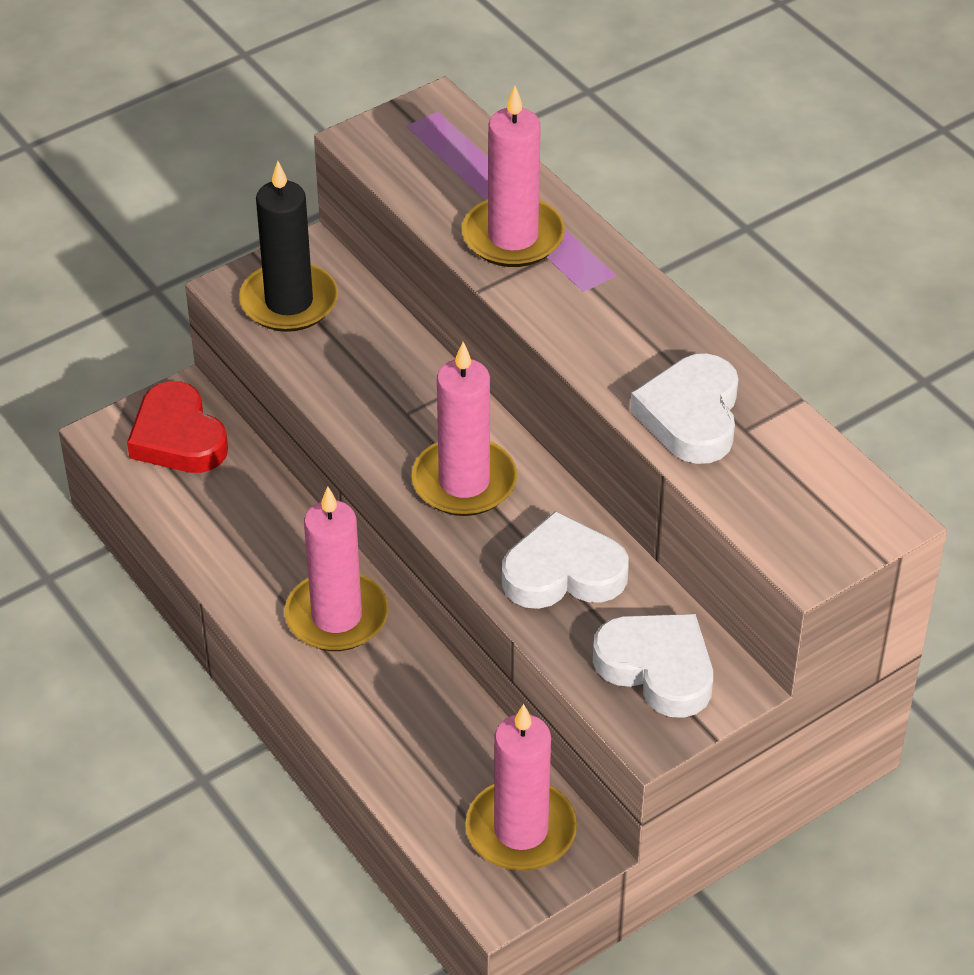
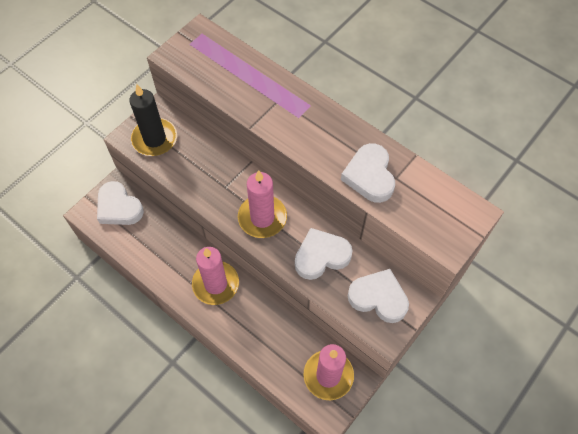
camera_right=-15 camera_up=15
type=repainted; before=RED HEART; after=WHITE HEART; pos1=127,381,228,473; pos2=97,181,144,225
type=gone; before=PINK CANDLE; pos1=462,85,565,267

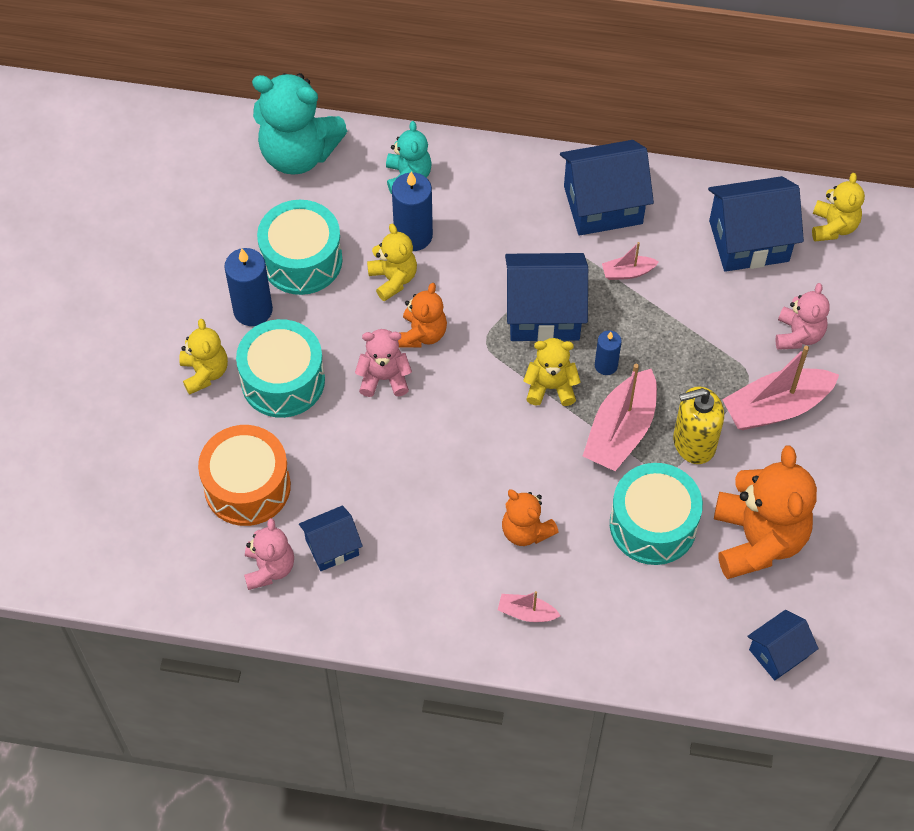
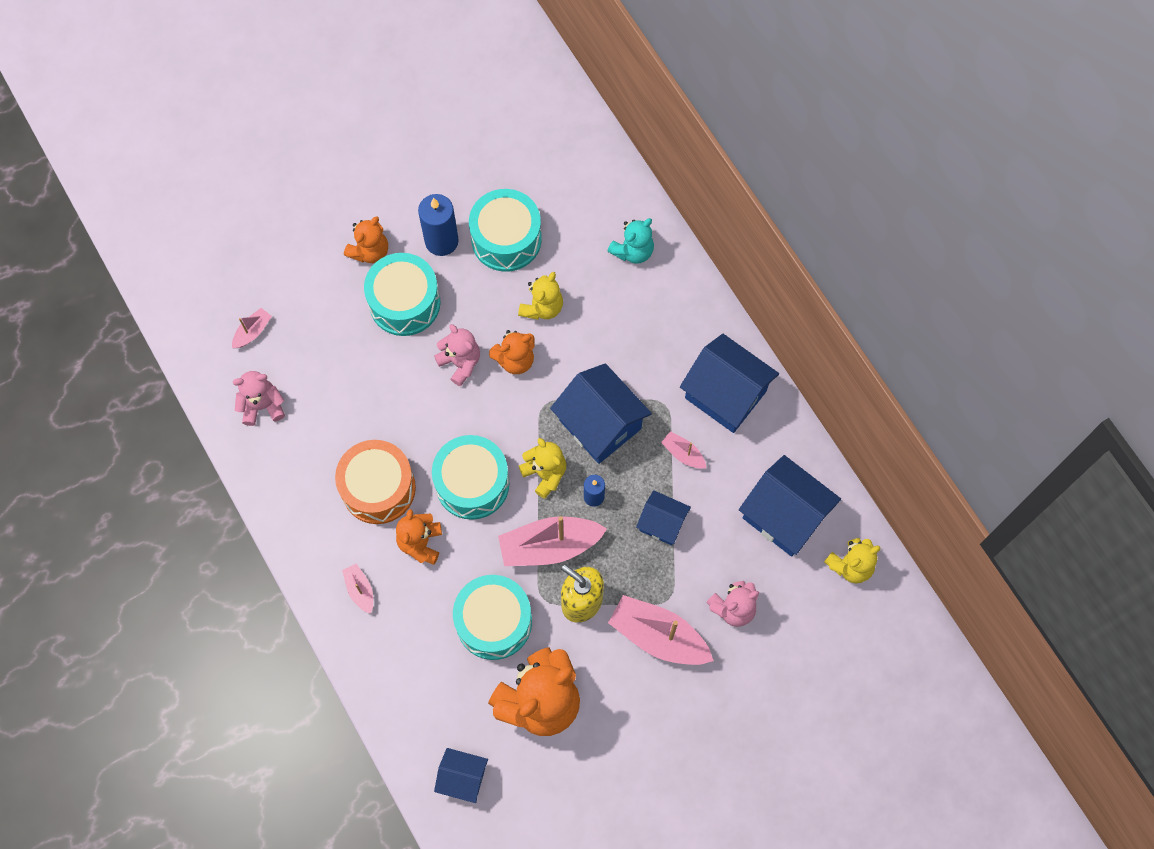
camera_right=50 camera_up=10
type=new; after=PINK BOAT; pos2=232,308,272,348
type=rotated; before=PINK TEDDY BEAR; pos1=244,518,294,590; pos2=233,371,285,426; turn=-150
type=shifted; before=ORANGE DRUM; pos1=198,425,291,526; pos2=335,440,416,524
type=repainted; before=YELLOW TEDDY BEAR; after=ORANGE TEDDY BEAR; pos1=179,319,228,395; pos2=344,216,388,263
type=new; after=TURQUOISE DRUM; pos2=432,435,510,520
type=shifted; before=BLUE HOUSE; pos1=299,505,363,571; pos2=636,490,691,545
type=gone; before=TURQUOISE TEDDY BEAR; pos1=252,73,347,175
type=gone; before=BLUE CANDLE; pos1=392,172,433,251

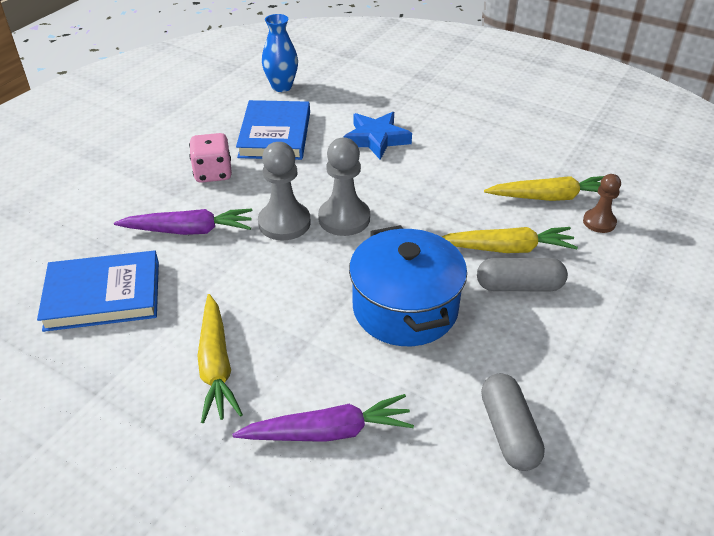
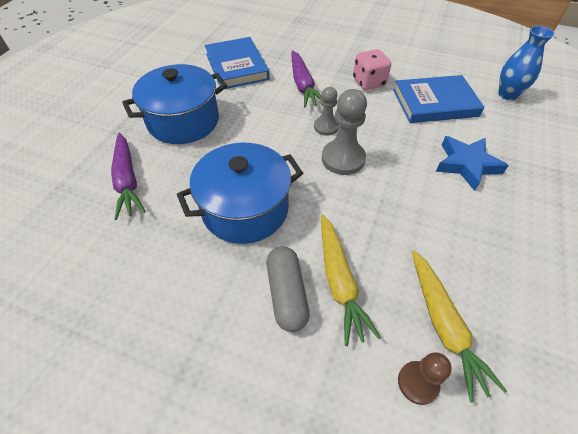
camera_right=80 camera_up=10
type=swapped; before=YELLOW CARROT; after=BLUE POT; pos1=197,294,243,423; pos2=122,64,227,144
type=scaled; before=GREY PAWN; pos1=258,142,310,240; pos2=314,87,339,136; scale=0.62
type=gone; before=GREY CAPSULE; pos1=481,373,545,471

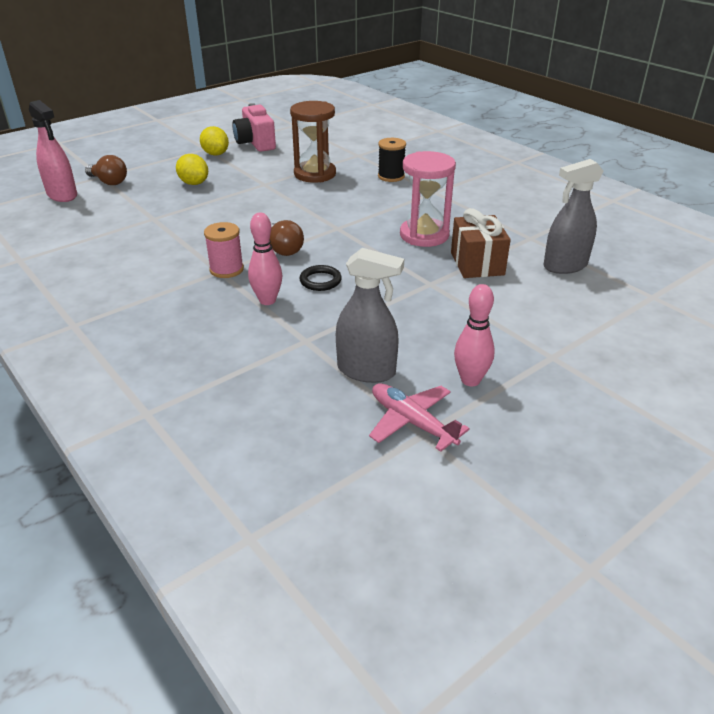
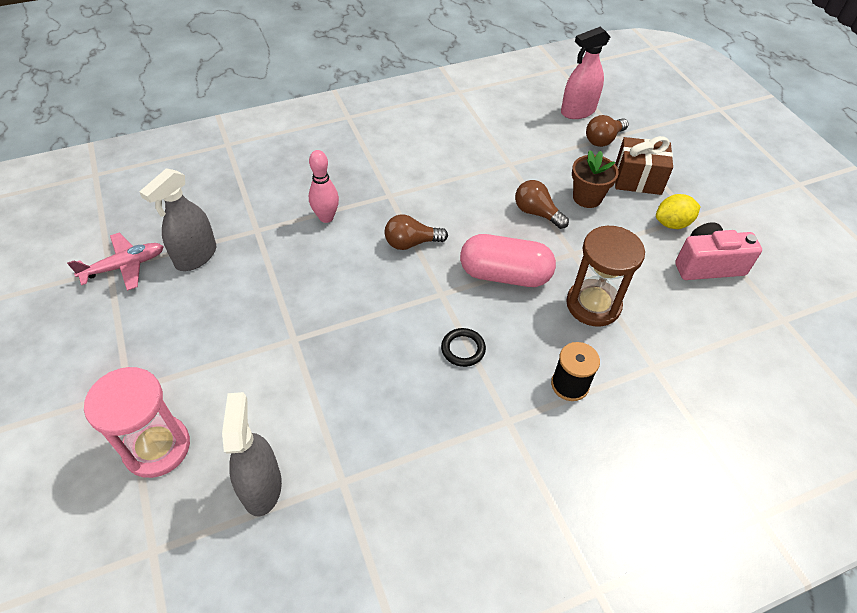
camera_right=105 camera_up=15
type=shifted; before=PINK HOURGLASS; pos1=400,151,456,247; pos2=84,367,190,478
type=shifted; before=BLACK RING; pos1=300,265,342,291; pos2=441,328,486,367
type=new; after=PINK CAPSULE; pos2=460,234,556,287
type=new; after=BROWN LIGHT BULB; pos2=515,180,569,229
type=swapped; before=YELLOW LEMON; after=BROWN FLOWER POT; pos1=176,154,208,185; pos2=572,150,619,208
type=shifted; before=BROWN GIFT; pos1=451,208,511,278; pos2=615,136,673,195
type=gone; before=PINK SPOOL; pos1=204,222,244,278
type=gone; before=PINK BOWLING PIN; pos1=454,284,495,386

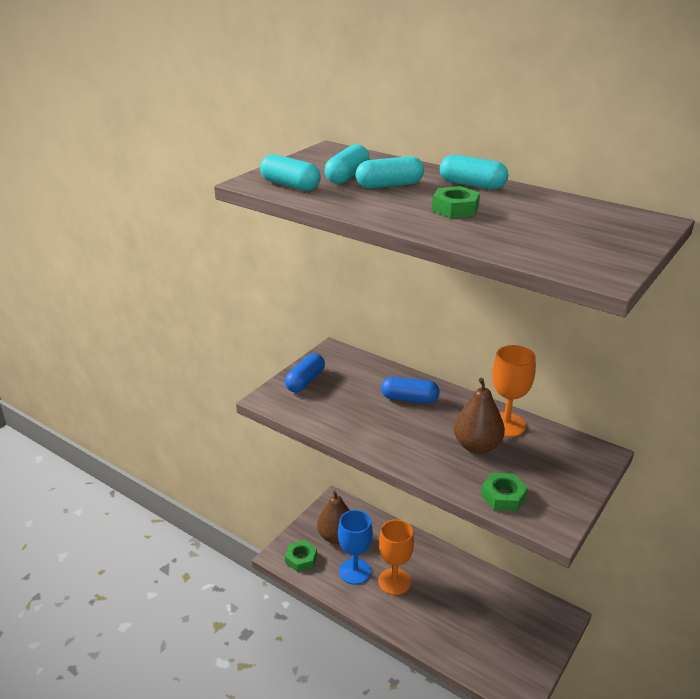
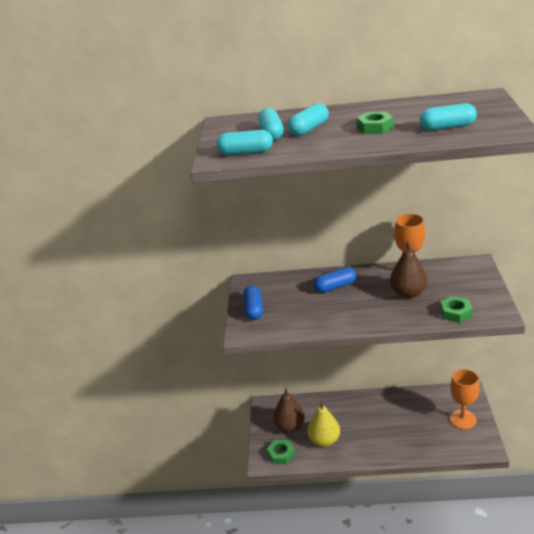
camera_right=-30 camera_up=0
type=swapped; before=BLUE GOBLET; after=YELLOW PEAR; pos1=338,510,373,585; pos2=308,402,340,447
type=shifted; before=TURQUOISE CAPSULE; pos1=440,155,508,190; pos2=419,103,477,131
type=shifted; before=ORANGE GOBLET; pos1=378,519,414,595; pos2=450,369,480,429

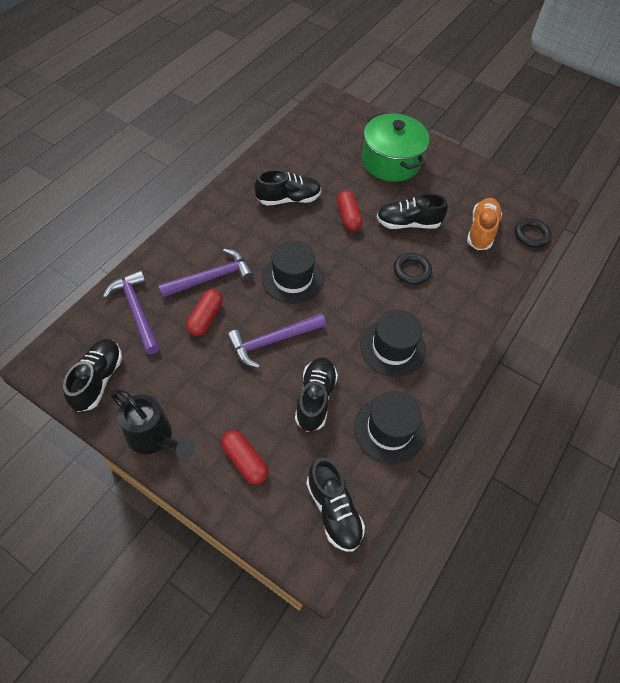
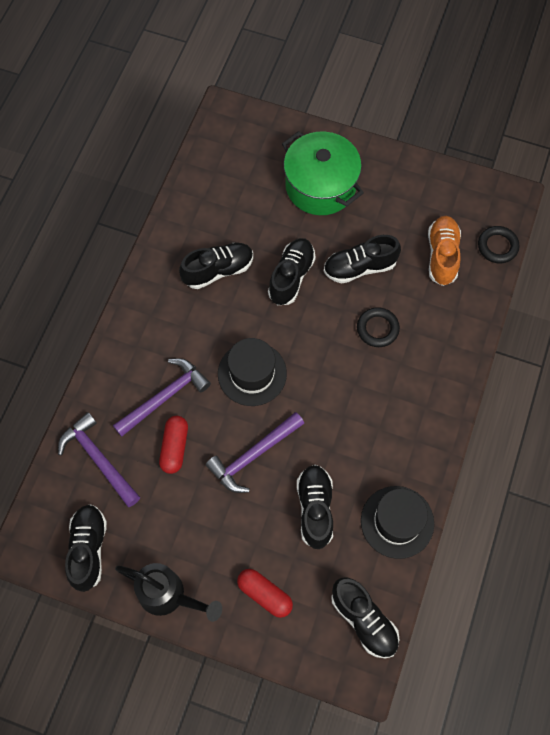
camera_right=-10 camera_up=10
type=swapped; before=RED CAPSULE; after=BLACK SHOE; pos1=337,191,363,231; pos2=268,238,316,305
type=gone; before=BLACK HAT; pos1=360,309,426,377

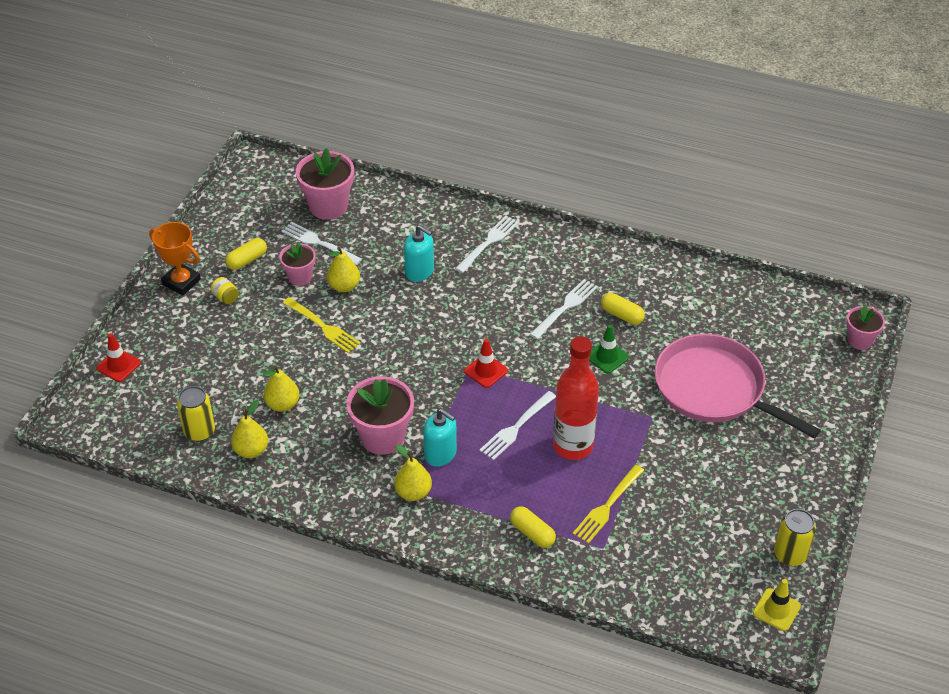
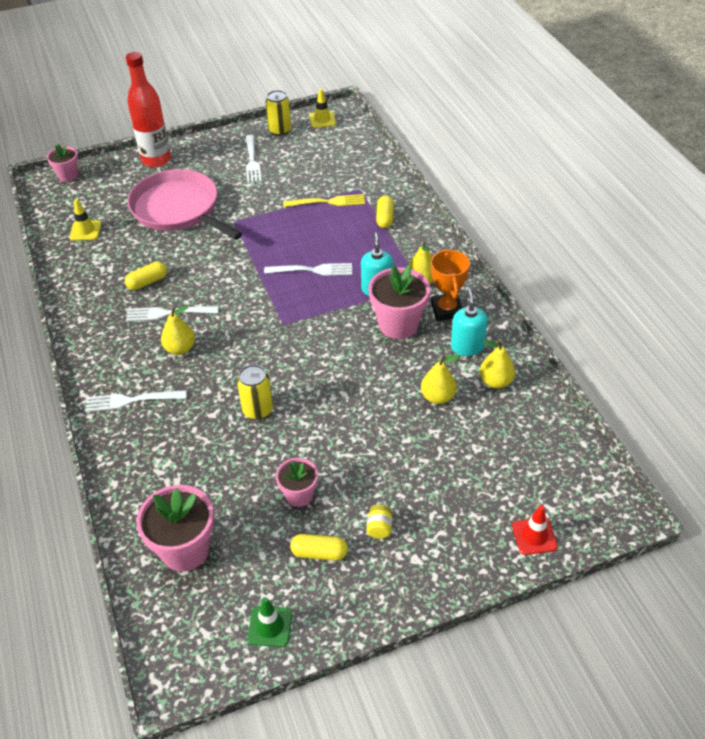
camera_right=-130 camera_up=0
type=new; after=YELLOW TRAFFIC CONE; pos2=69,199,101,241
type=rotated; before=YELLOW CAPSULE; pos1=601,293,645,325; pos2=125,261,167,290; turn=60
type=shifted; before=RED BOTTLE; pos1=553,336,599,460; pos2=126,52,171,167
type=rotated; before=PINK PAN; pos1=655,334,821,438; pos2=127,169,242,240; turn=135
type=shifted; before=YELLOW PEAR; pos1=327,247,360,292; pos2=161,306,195,355
type=shifted; before=YELLOW CAN; pos1=177,386,215,441; pos2=237,364,273,420
type=shifted; before=WHITE FORK; pos1=281,222,362,265; pos2=246,135,261,183
type=shifted; before=GREEN TRAFFIC CONE; pos1=589,325,629,374; pos2=247,597,293,647
type=shifted; before=ORANGE TROPHY; pos1=149,222,201,295; pos2=431,249,470,321
type=shifted; before=TURQUOISE SOAP DISPENSER; pos1=404,225,434,282; pos2=451,289,488,356
type=gone; before=YELLOW FORK; pos1=283,297,361,353
type=gone; before=RED TRAFFIC CONE; pos1=464,339,508,388

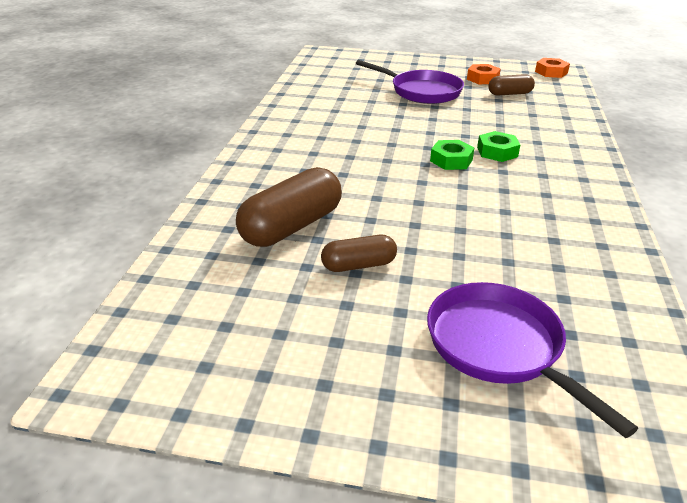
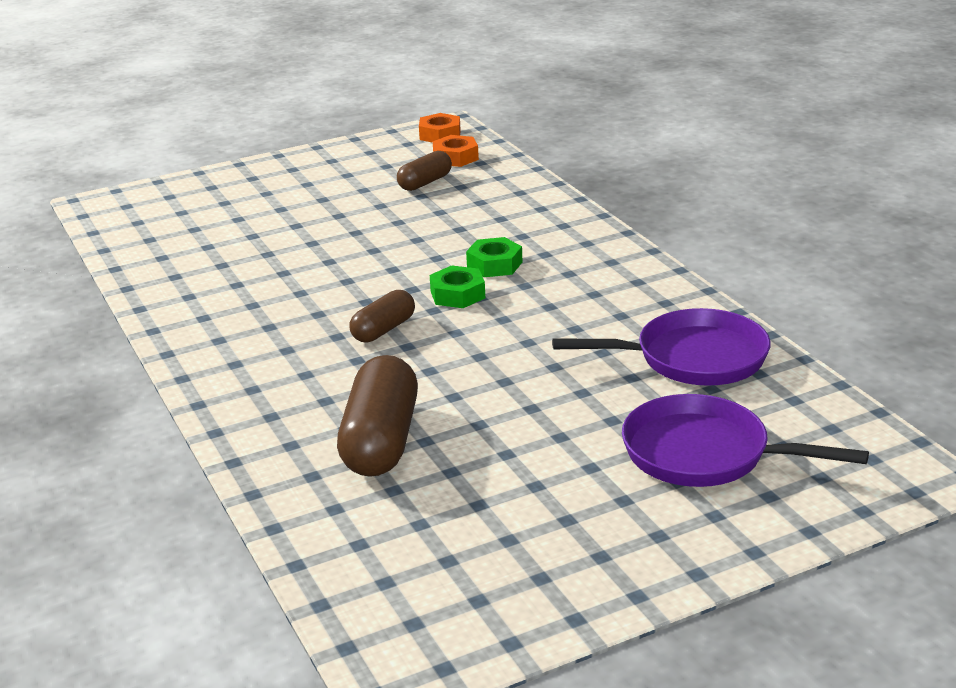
camera_right=-35 camera_up=-5
type=shifted; before=BROWN CAPSULE; pos1=321,235,397,272; pos2=349,290,415,343
type=shifted; before=ORANGE NUT; pos1=467,64,501,84; pos2=433,135,479,167
type=shifted; before=PURPLE PAN; pos1=356,60,464,104; pos2=552,308,771,385

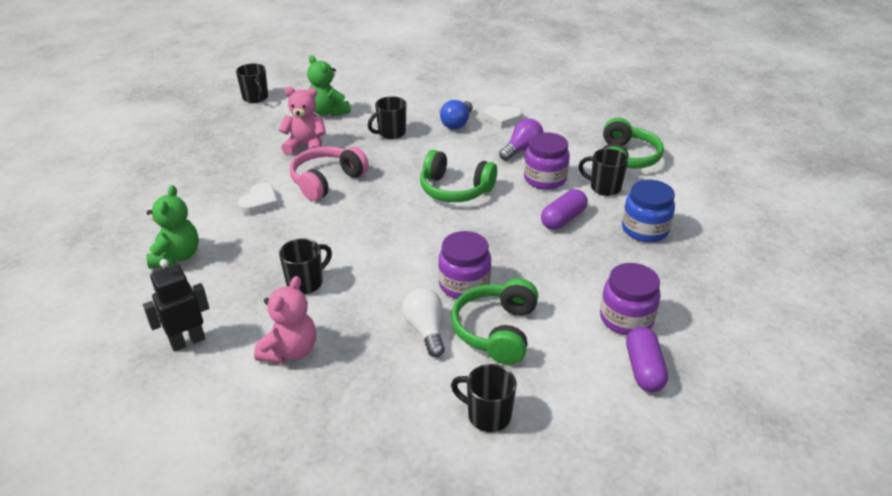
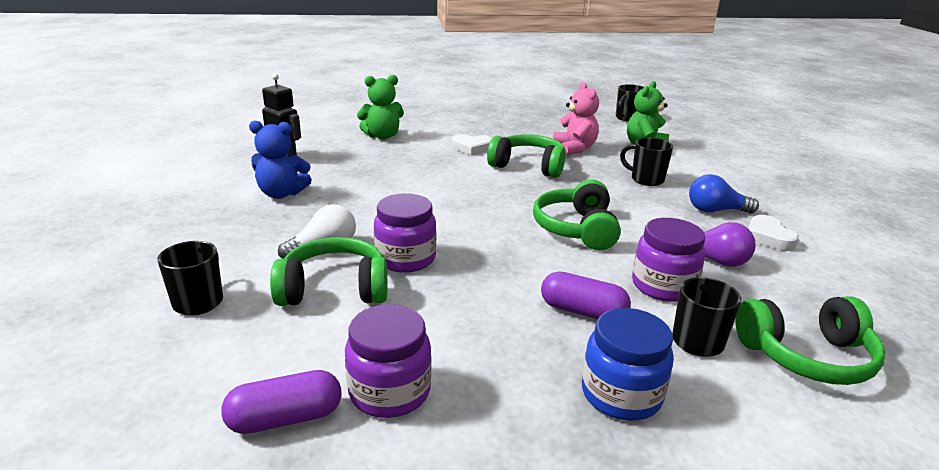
camera_right=70 camera_up=-10
type=repainted; before=PINK TEDDY BEAR; after=BLUE TEDDY BEAR; pos1=254,276,316,363; pos2=249,121,312,199
type=repainted; before=PINK HEADPHONES; after=GREEN HEADPHONES; pos1=290,146,369,201; pos2=487,134,566,178
type=gone; before=BLACK MUG; pos1=279,239,332,294

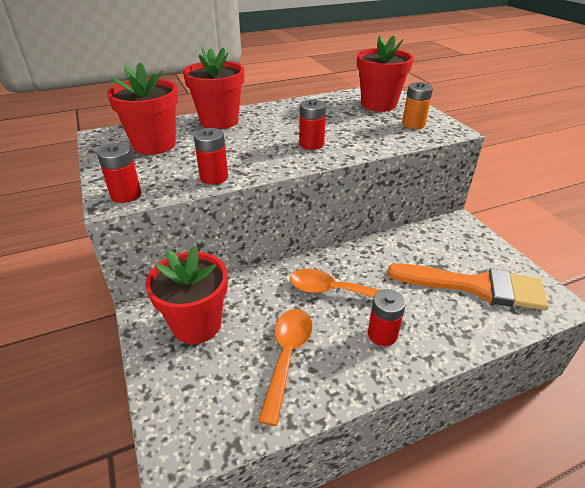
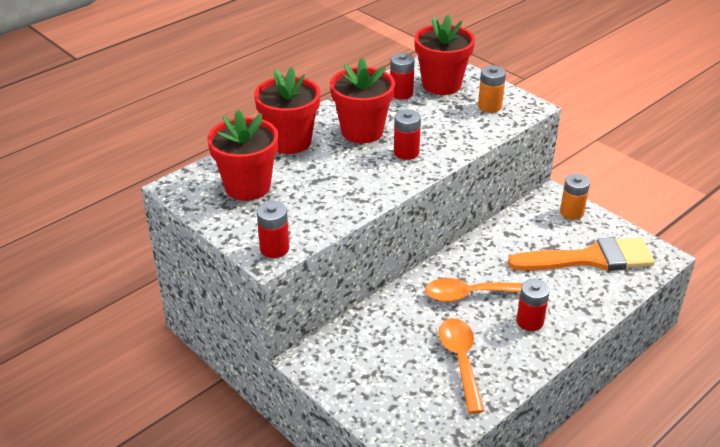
camera_right=-20 camera_up=0
type=shifted; before=RED FLOWER POT; pos1=145,246,228,344; pos2=330,57,395,143
type=shifted; before=RED BATTERY; pos1=194,128,228,185; pos2=390,53,415,99
type=new; after=ORANGE BATTERY; pos2=560,174,590,220

